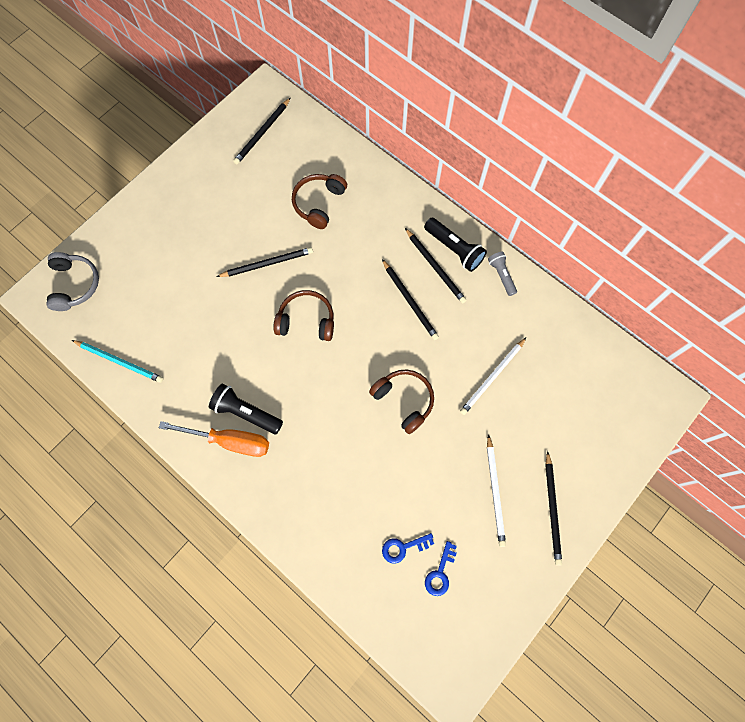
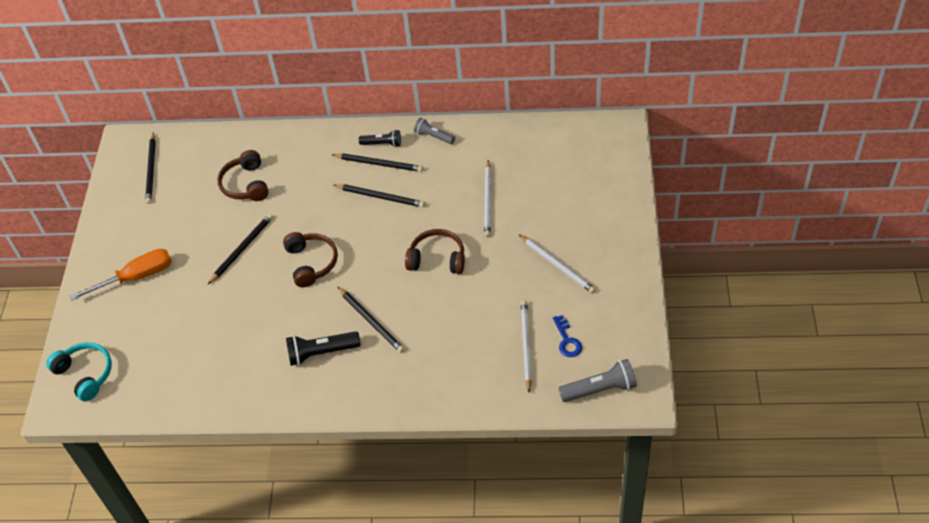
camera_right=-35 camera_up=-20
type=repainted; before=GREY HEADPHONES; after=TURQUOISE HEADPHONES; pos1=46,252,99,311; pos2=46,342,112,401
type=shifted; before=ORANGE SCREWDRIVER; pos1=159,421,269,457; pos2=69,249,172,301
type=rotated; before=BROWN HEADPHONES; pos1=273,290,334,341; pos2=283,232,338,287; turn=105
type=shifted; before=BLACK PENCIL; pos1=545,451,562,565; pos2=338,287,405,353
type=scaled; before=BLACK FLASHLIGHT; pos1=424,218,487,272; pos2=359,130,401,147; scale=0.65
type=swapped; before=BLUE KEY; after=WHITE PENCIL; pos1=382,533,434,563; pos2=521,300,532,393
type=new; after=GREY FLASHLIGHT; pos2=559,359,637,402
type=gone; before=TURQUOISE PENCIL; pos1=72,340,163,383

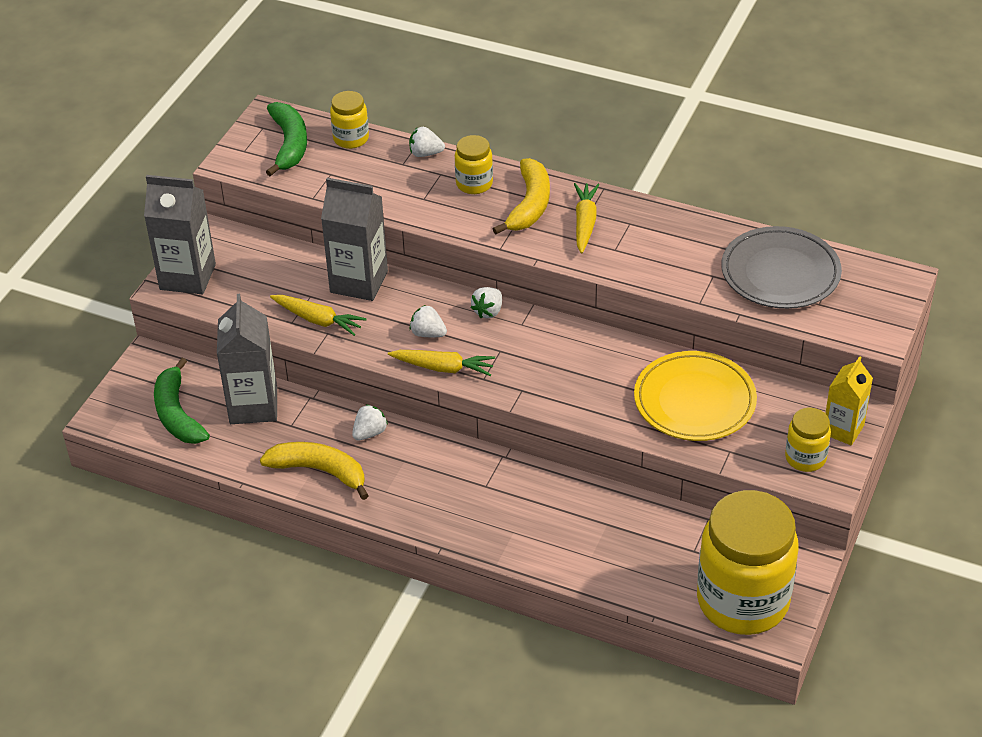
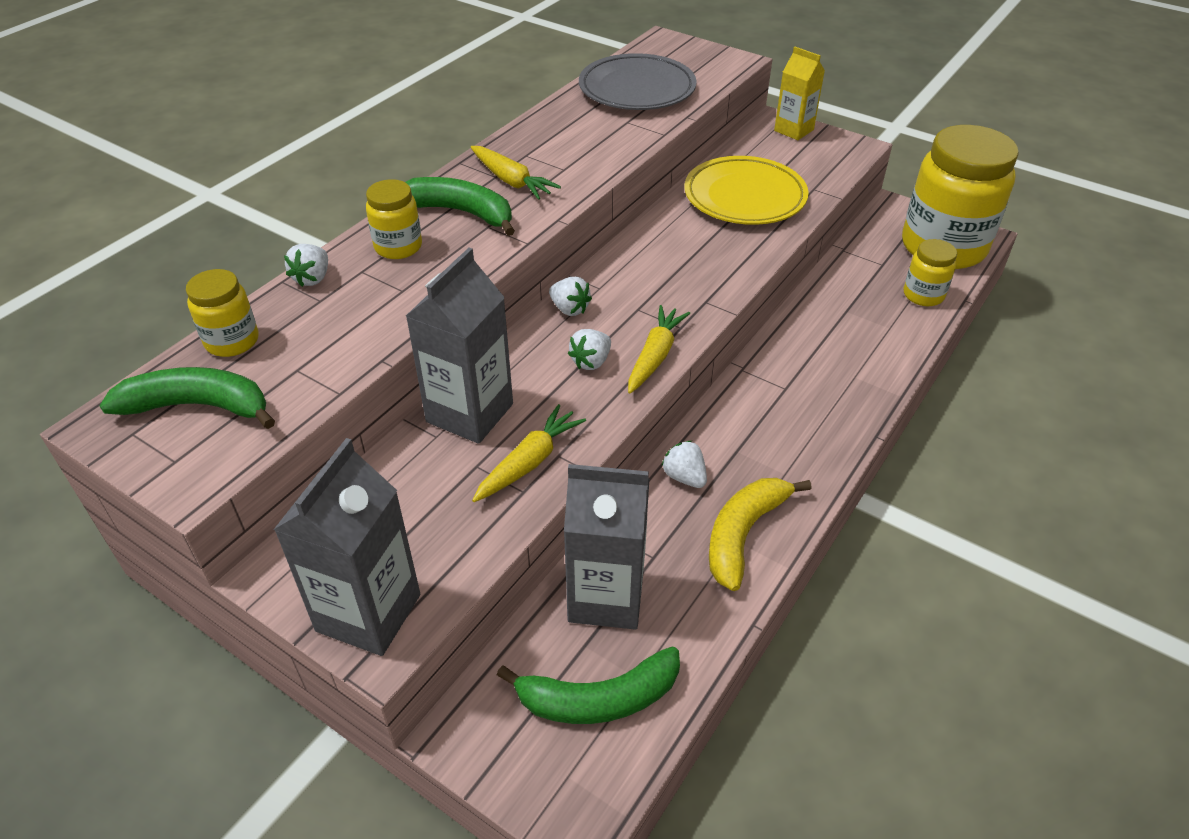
camera_right=-80 camera_up=0
type=repainted; before=YELLOW BANANA; after=GREEN BANANA; pos1=493,158,550,234; pos2=405,177,515,236
type=rotated; before=YELLOW CARROT; pos1=574,183,599,253; pos2=471,146,561,200; turn=-150
type=shifted; before=YELLOW JAR; pos1=785,408,831,472; pos2=904,239,957,306

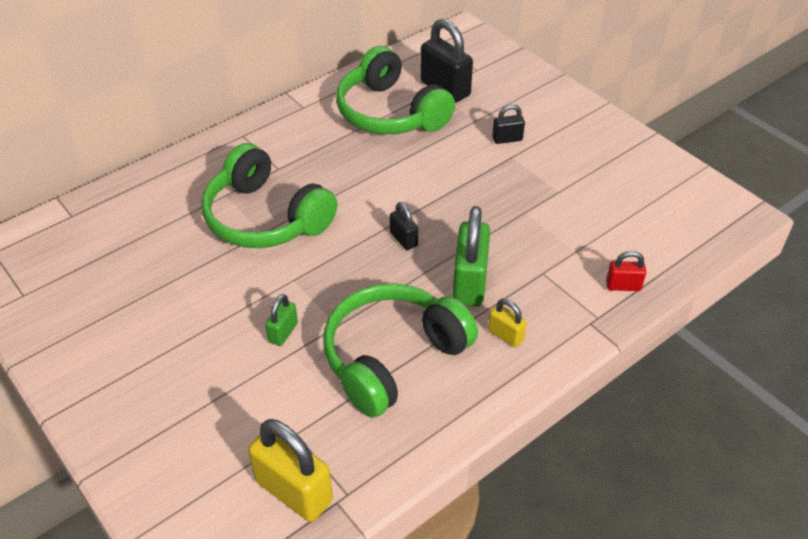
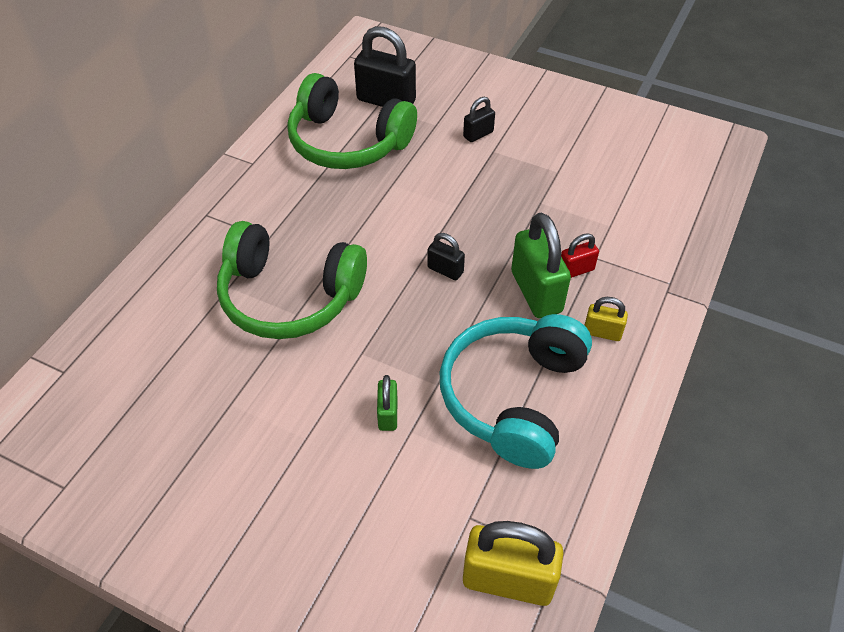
camera_right=-25 camera_up=5
type=repainted; before=GREEN HEADPHONES; after=TURQUOISE HEADPHONES; pos1=323,283,478,418; pos2=440,314,592,469
type=shifted; before=RED PADLOCK; pos1=606,251,646,291; pos2=561,233,599,278

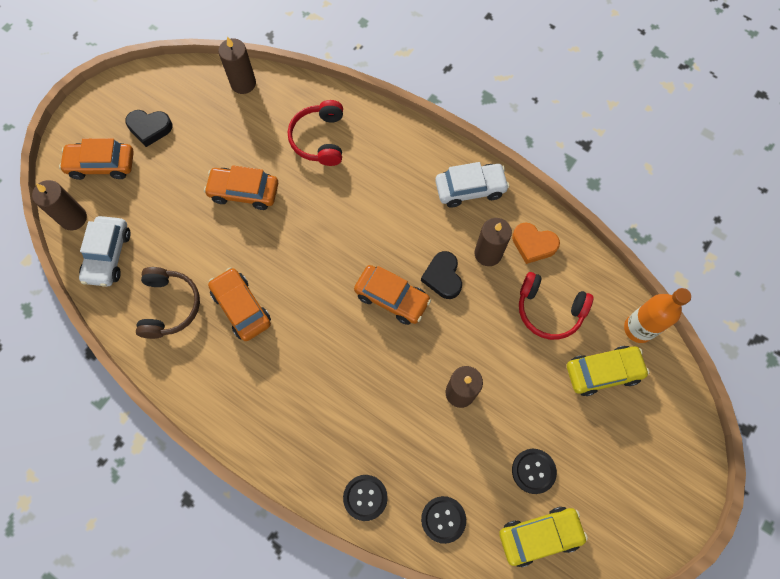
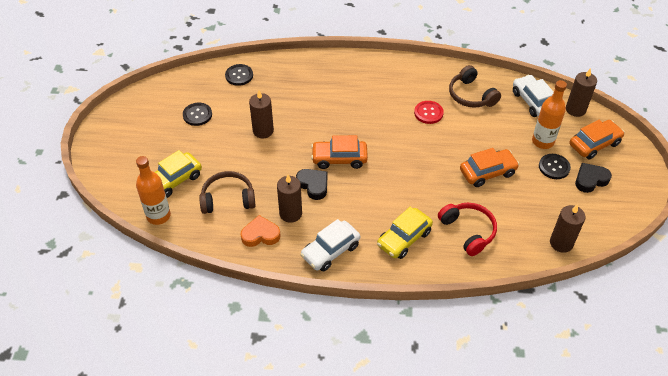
camera_right=150 camera_up=-20
type=repainted; before=RED HEADPHONES; after=BROWN HEADPHONES; pos1=519,272,593,340; pos2=199,171,256,214
type=shifted; before=YELLOW CAR; pos1=499,507,588,567; pos2=377,207,433,259
type=swapped; before=ORANGE CAR; after=RED BUTTON; pos1=208,268,271,341; pos2=414,101,444,124
type=new; after=ORANGE BOTTLE; pos2=532,80,567,149
type=shifted; before=BLACK BUTTON; pos1=343,475,388,521; pos2=539,154,571,179

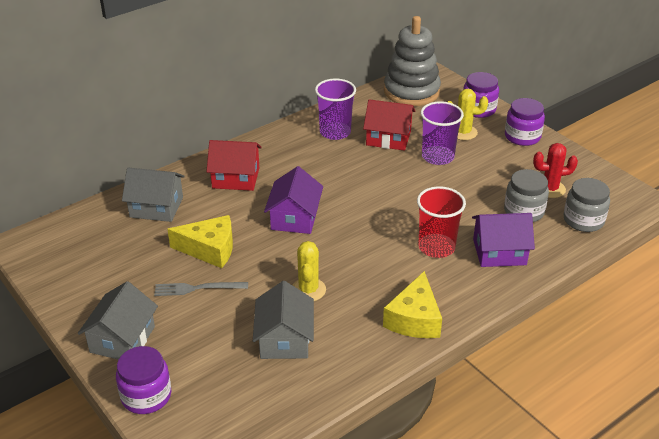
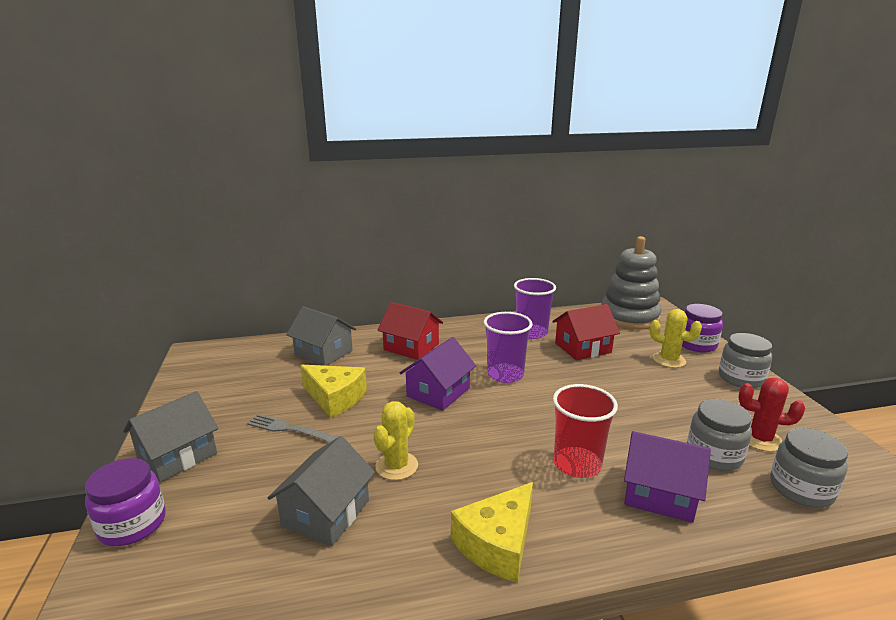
camera_right=25 camera_up=-15
type=shifted; before=PURPLE CUP; pos1=421,101,464,165; pos2=484,312,533,383
type=rotated; before=RED HOUSE; pos1=363,99,415,151; pos2=552,304,620,360; turn=-60
type=repainted; before=PURPLE JAR; after=GREY JAR; pos1=505,98,545,146; pos2=719,333,772,388

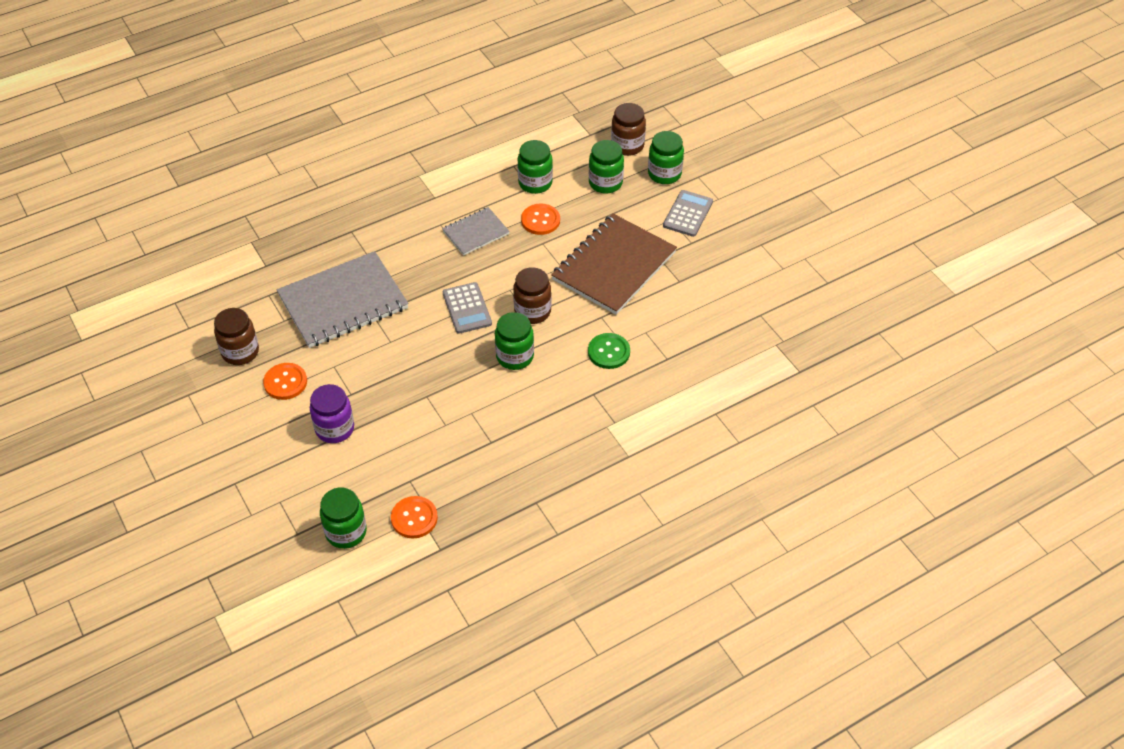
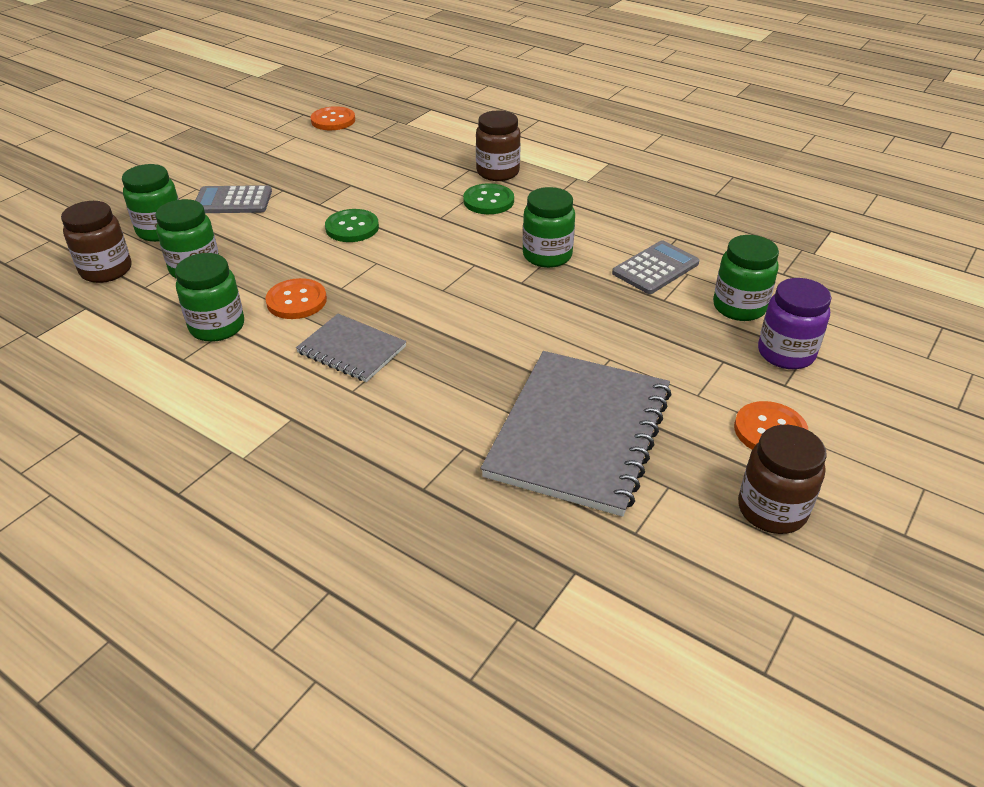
camera_right=-115 camera_up=-10
type=shifted; before=ORANGE BUTTON; pos1=391,496,438,538; pos2=311,106,355,130
type=swapped; before=BROWN NOTEBOOK; after=GREEN BUTTON; pos1=551,213,677,315; pos2=325,209,379,242
type=shifted; before=BROWN JAR; pos1=513,267,551,324; pos2=476,111,521,181
type=rotated; before=GREY NOTEBOOK; pos1=277,251,408,348; pos2=481,351,671,517; turn=75
type=shifted; before=GREY CALCULATOR; pos1=443,282,492,334; pos2=612,240,699,294
type=shifted; before=GREEN JAR; pos1=320,487,367,549; pos2=713,235,779,321

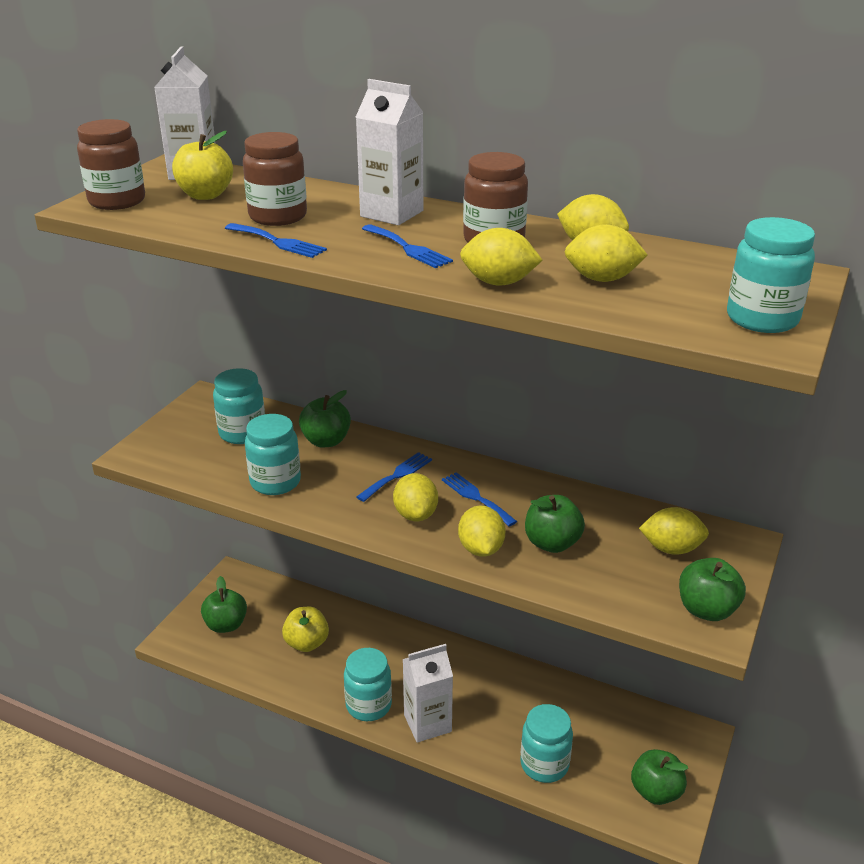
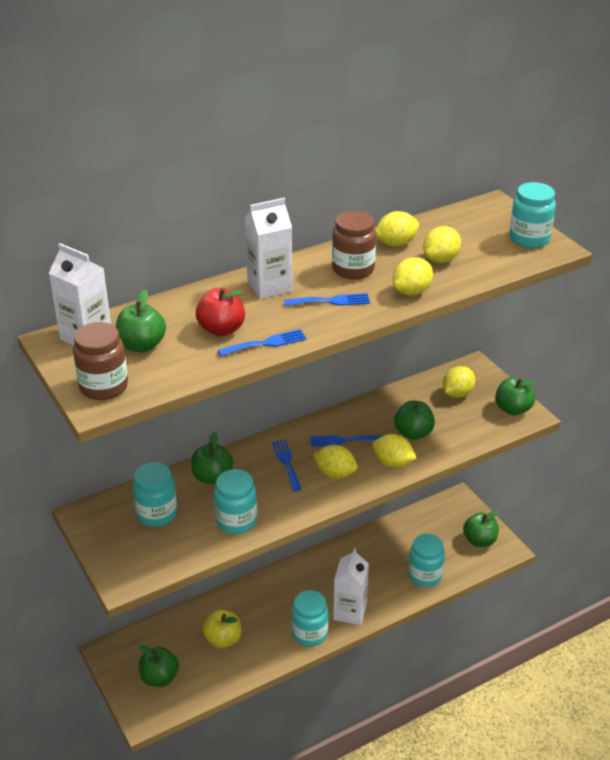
camera_right=-55 camera_up=5
type=repainted; before=YELLOW APPLE; after=GREEN APPLE; pos1=172,131,233,200; pos2=116,290,166,352
type=swapped; before=BROWN JAR; after=RED APPLE; pos1=243,132,307,226; pos2=196,287,245,336

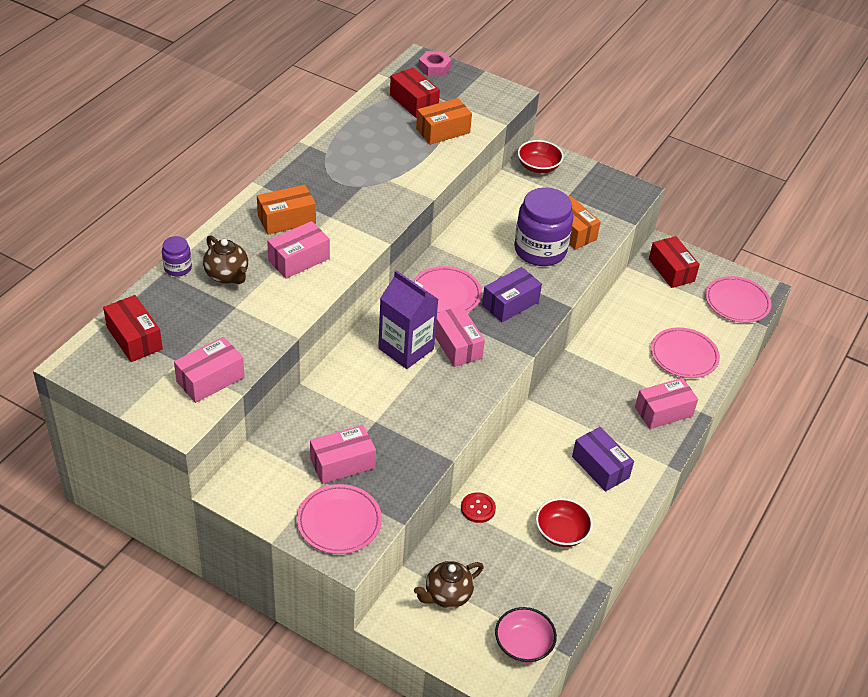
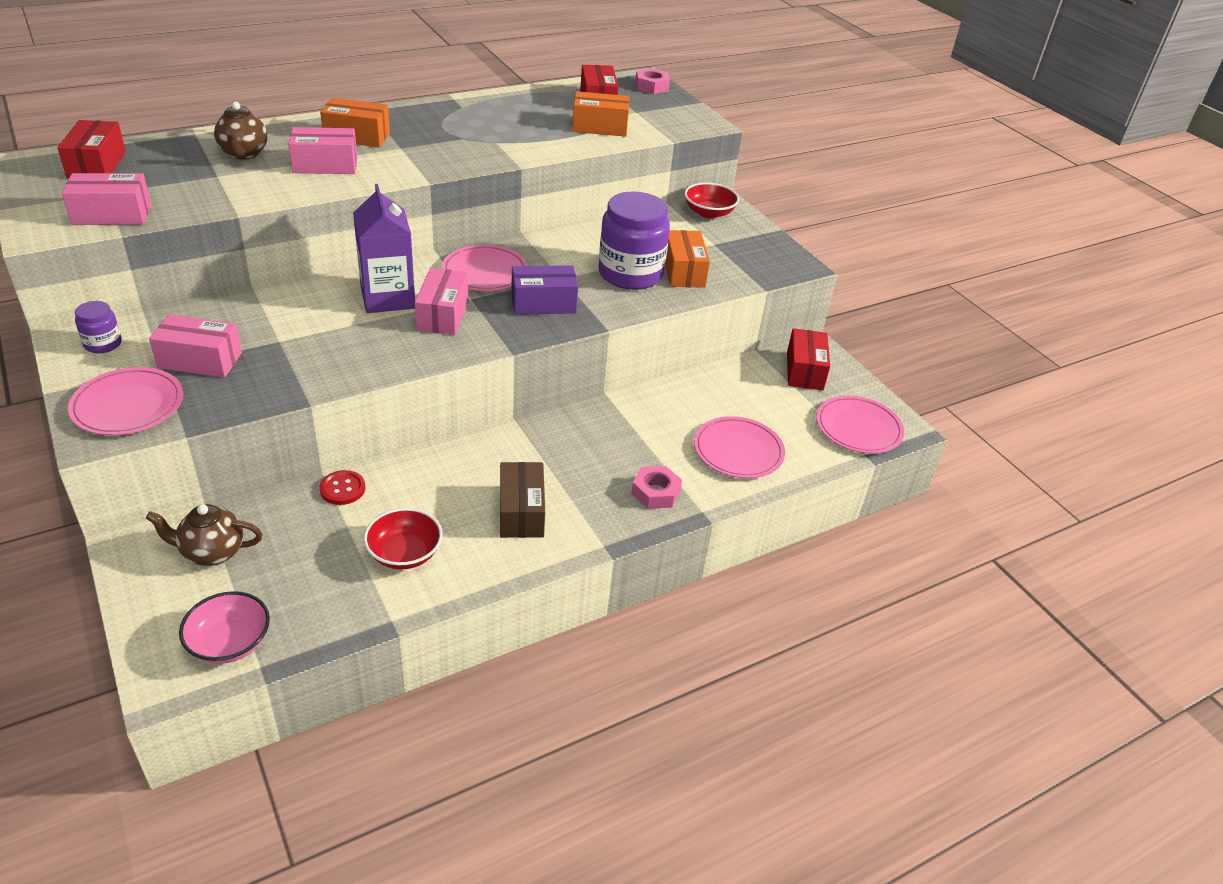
camera_right=30 camera_up=-5
type=shifted; before=PURPLE JAR; pos1=162,236,192,277; pos2=75,301,122,353
type=repainted; before=PURPLE BOX; after=BROWN BOX; pos1=572,427,634,492; pos2=500,462,545,538
type=swapped; before=PINK BOX; after=PINK NUT; pos1=635,378,698,429; pos2=631,466,682,509

